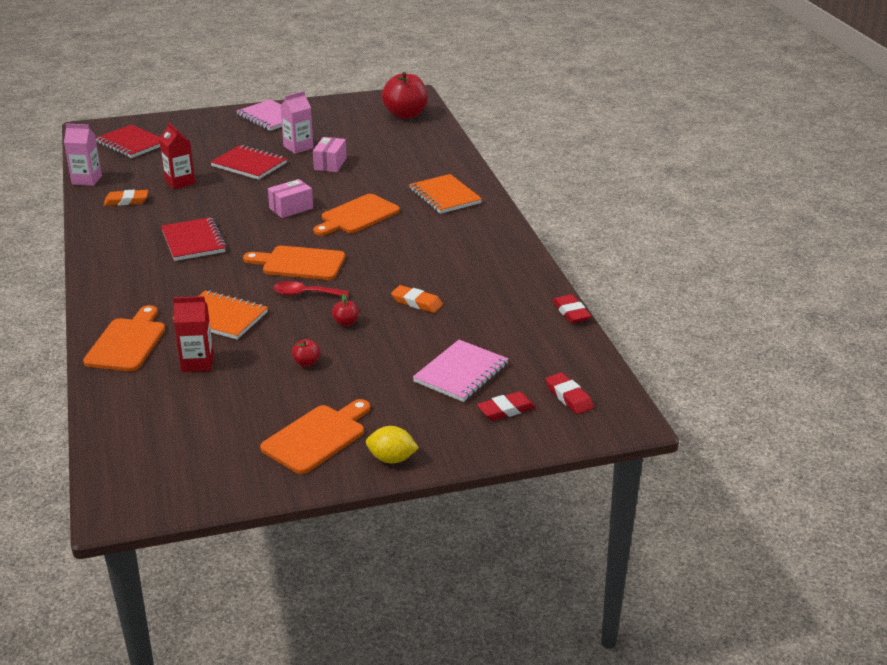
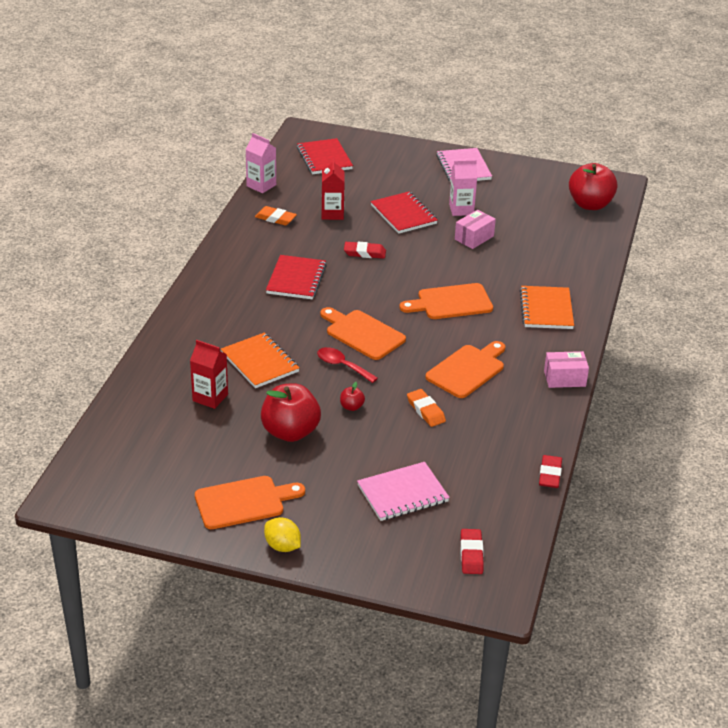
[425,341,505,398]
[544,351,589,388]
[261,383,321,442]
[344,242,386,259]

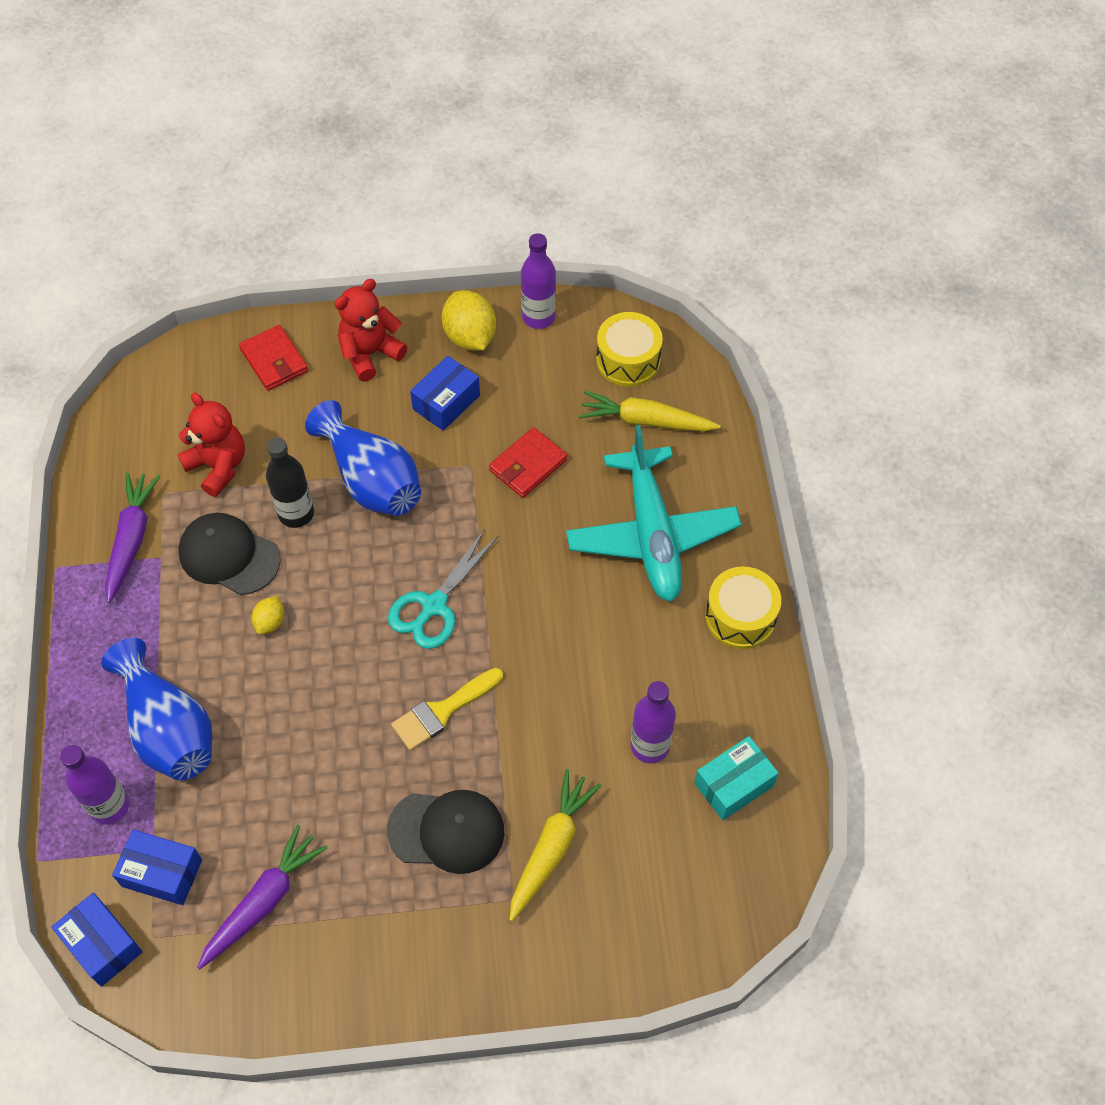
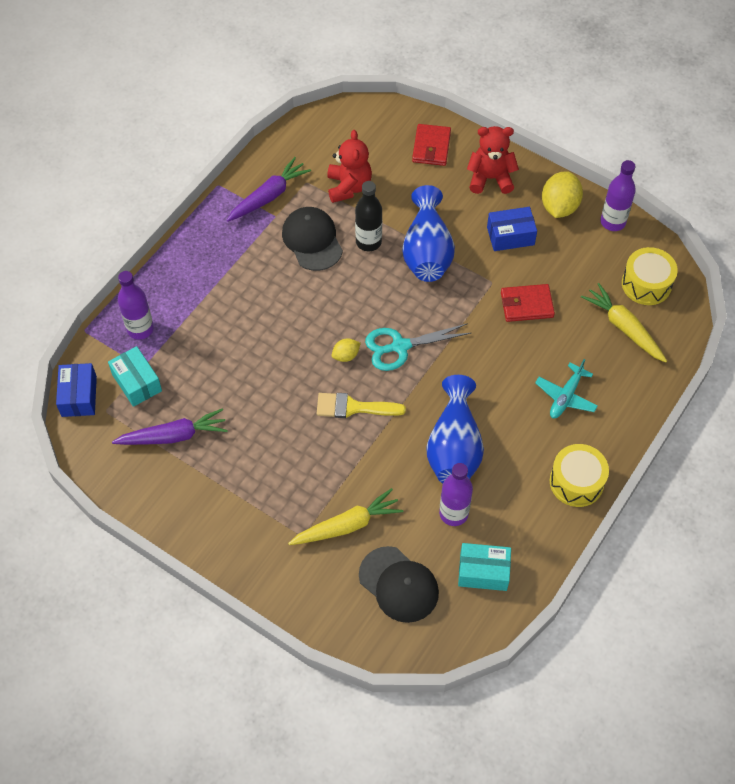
[426,375,484,483]
[108,346,162,407]
[332,338,361,362]
[359,546,439,623]
[535,359,598,418]

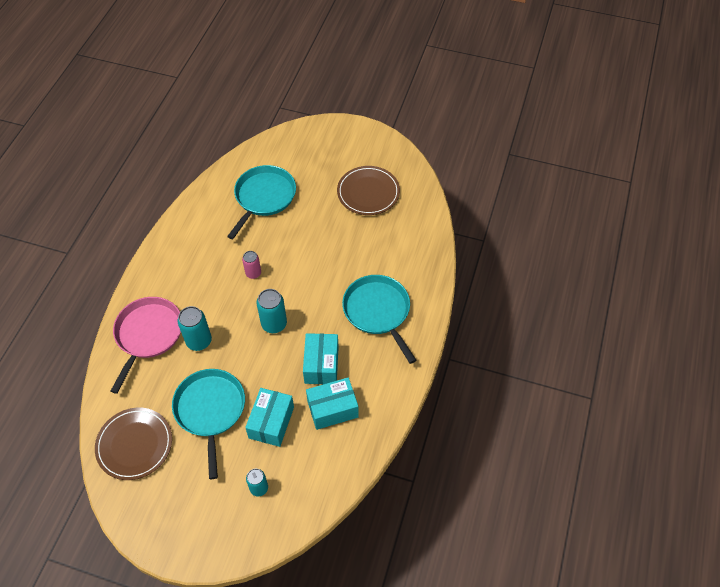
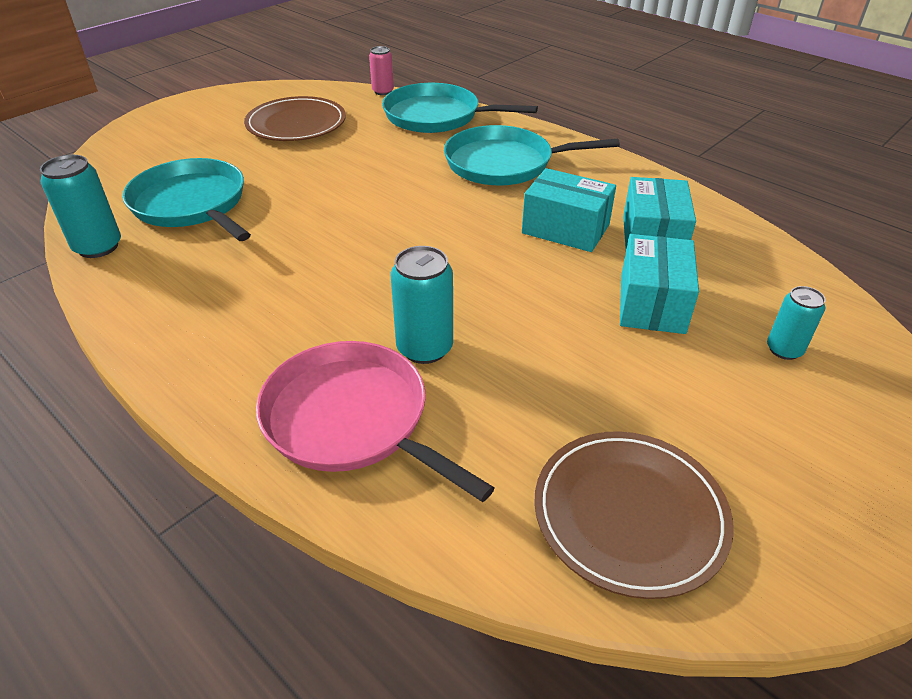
[382,83,538,133]
[369,46,394,95]
[620,234,699,334]
[40,155,121,258]

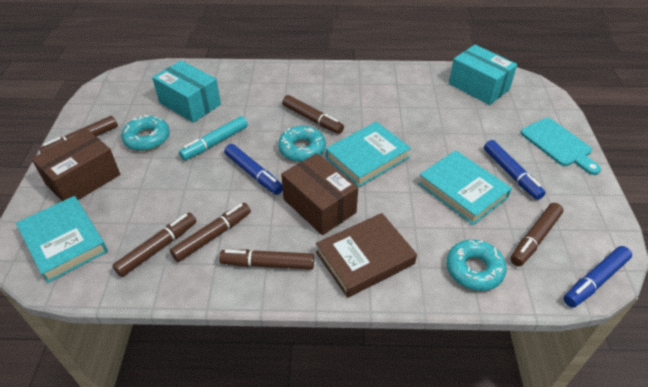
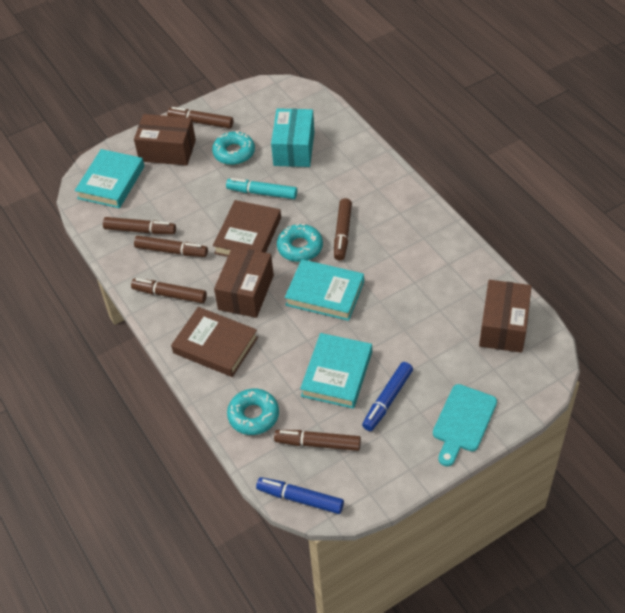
[131,278,207,303]
[213,200,281,257]
[479,280,532,353]

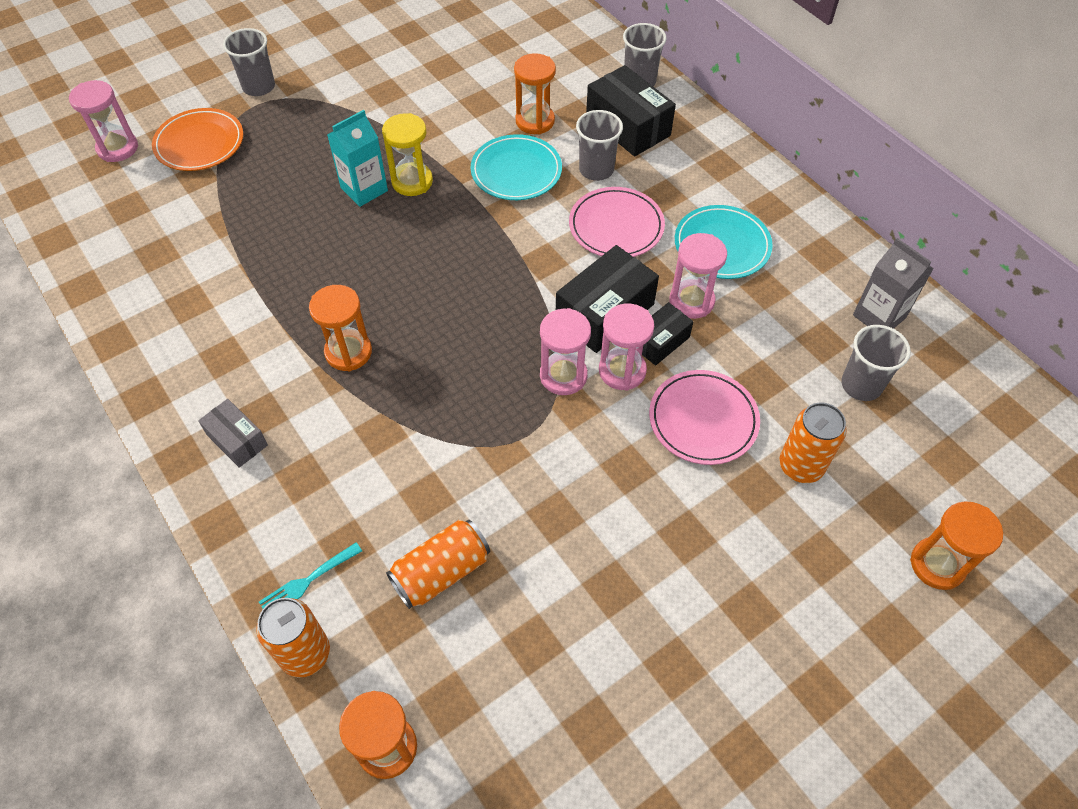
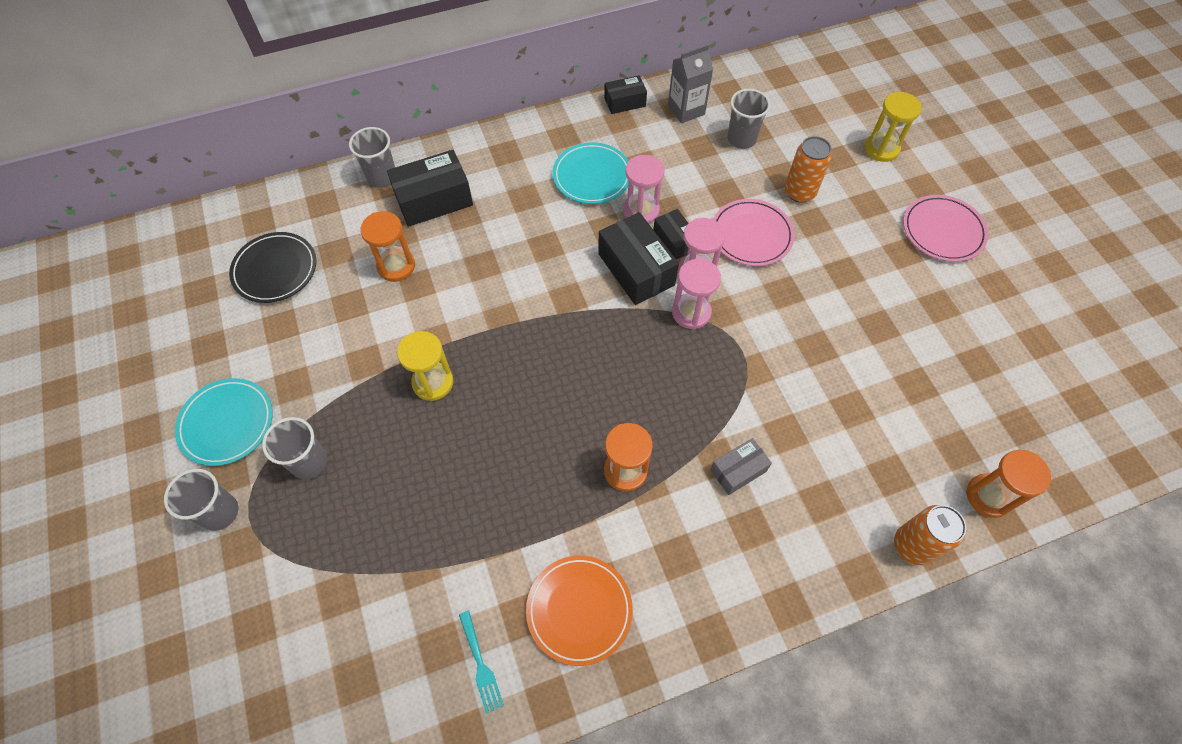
[69,80,138,162] (first image)
[526,556,633,666]
[710,438,772,495]
[459,611,504,714]
[327,110,388,207] (first image)
[386,520,490,609] (first image)
[175,378,273,466]
[903,195,988,262]
[262,417,327,479]
[865,92,922,162]
[229,232,316,303]
[604,75,647,114]

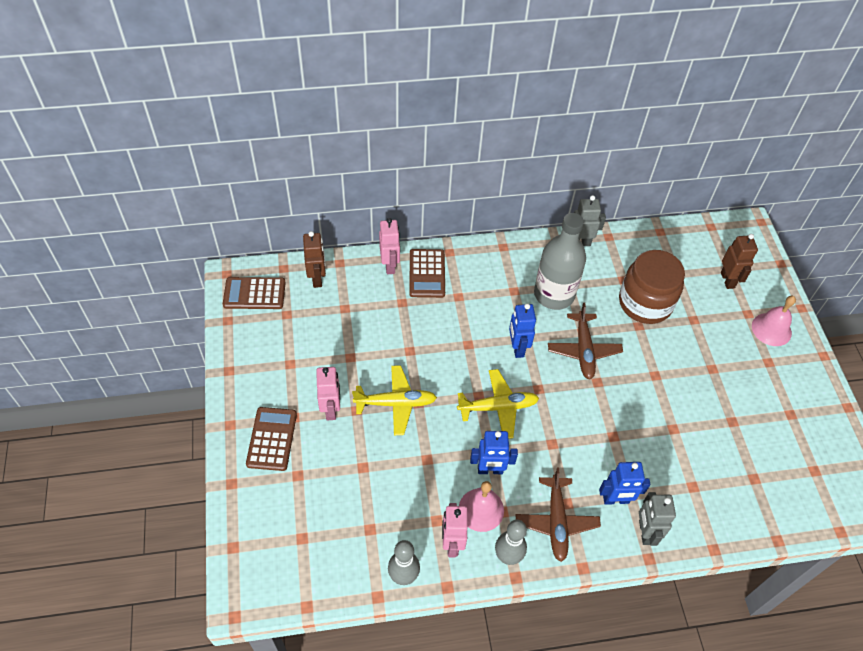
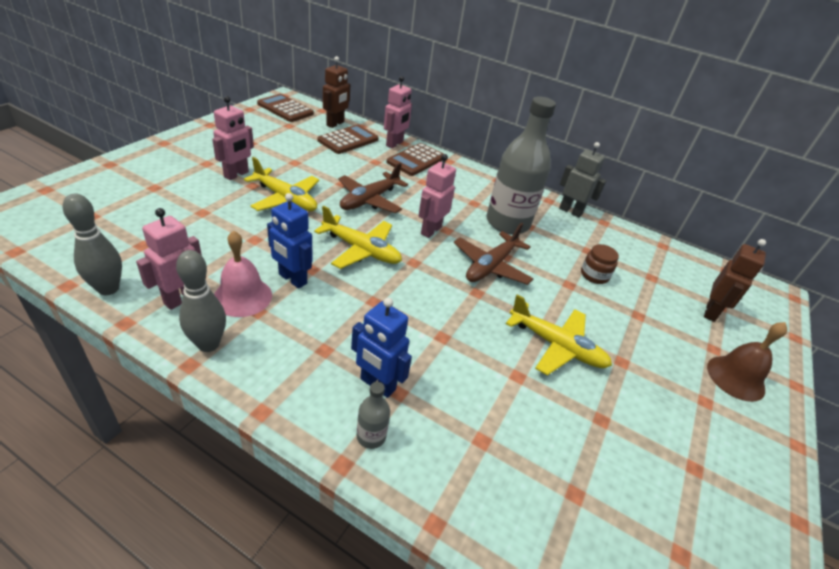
[317,125,379,154]
[419,154,456,238]
[338,163,408,213]
[581,244,619,284]
[356,382,390,449]
[707,322,787,402]
[506,294,612,376]

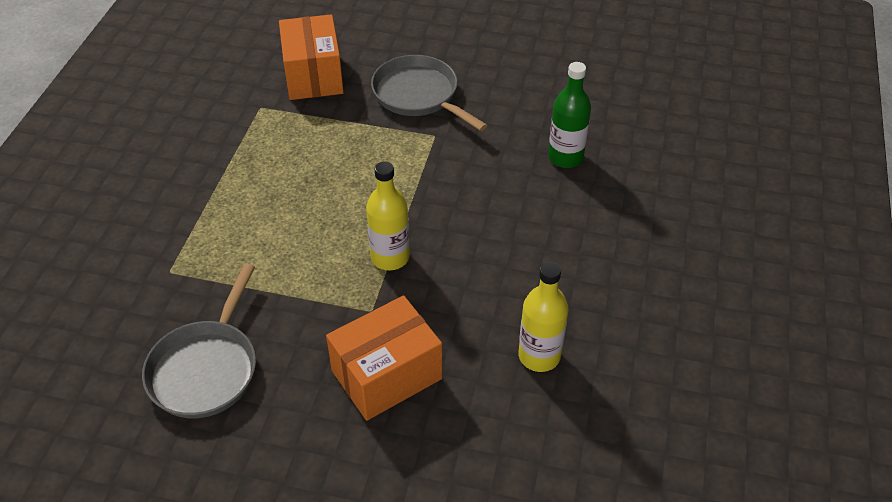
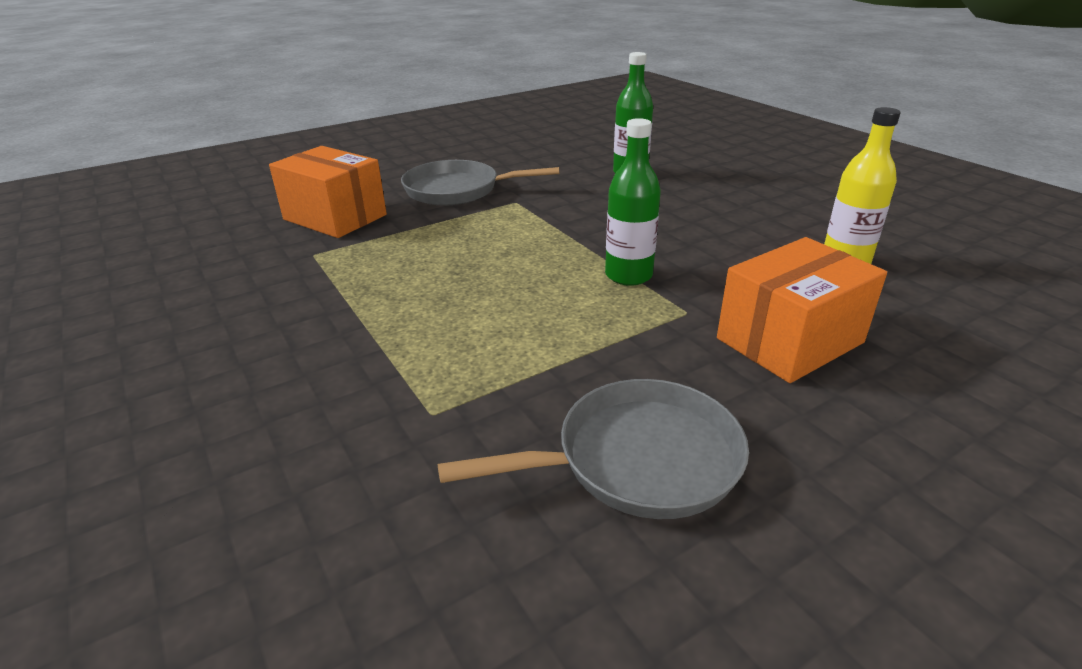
[438,379,749,519]
[717,237,887,383]
[605,118,661,286]

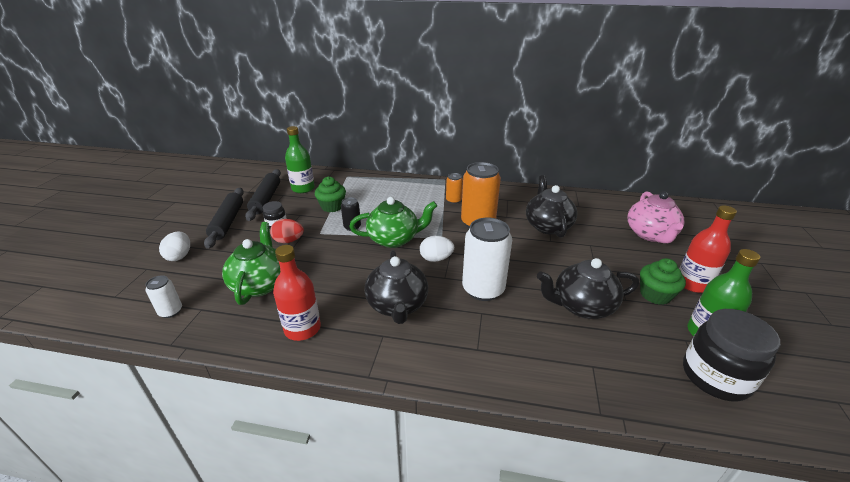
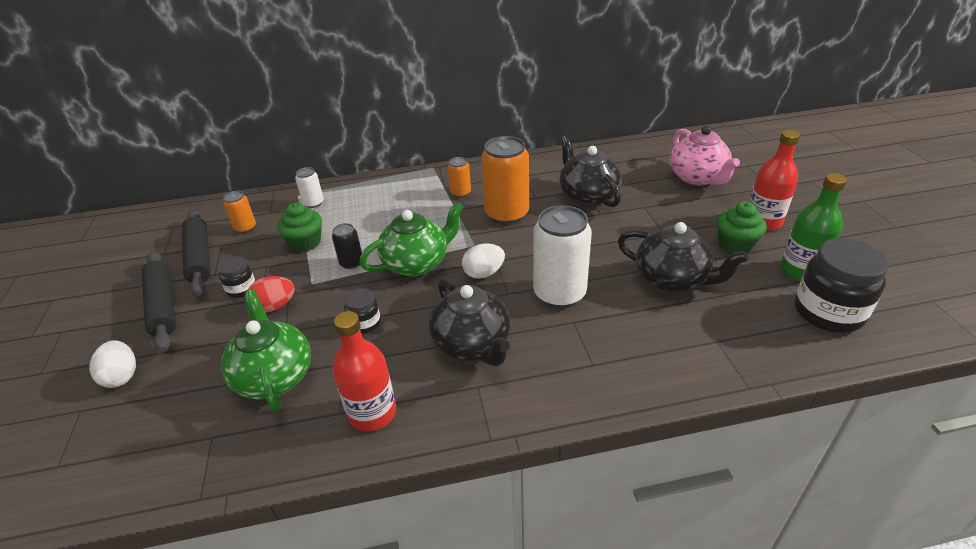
[295,167,324,208]
[223,191,256,233]
[618,222,748,293]
[344,288,381,333]

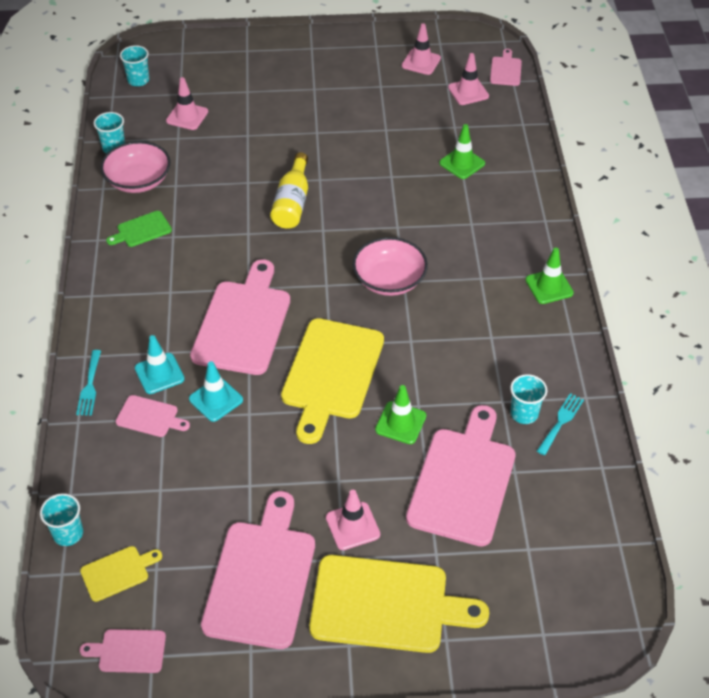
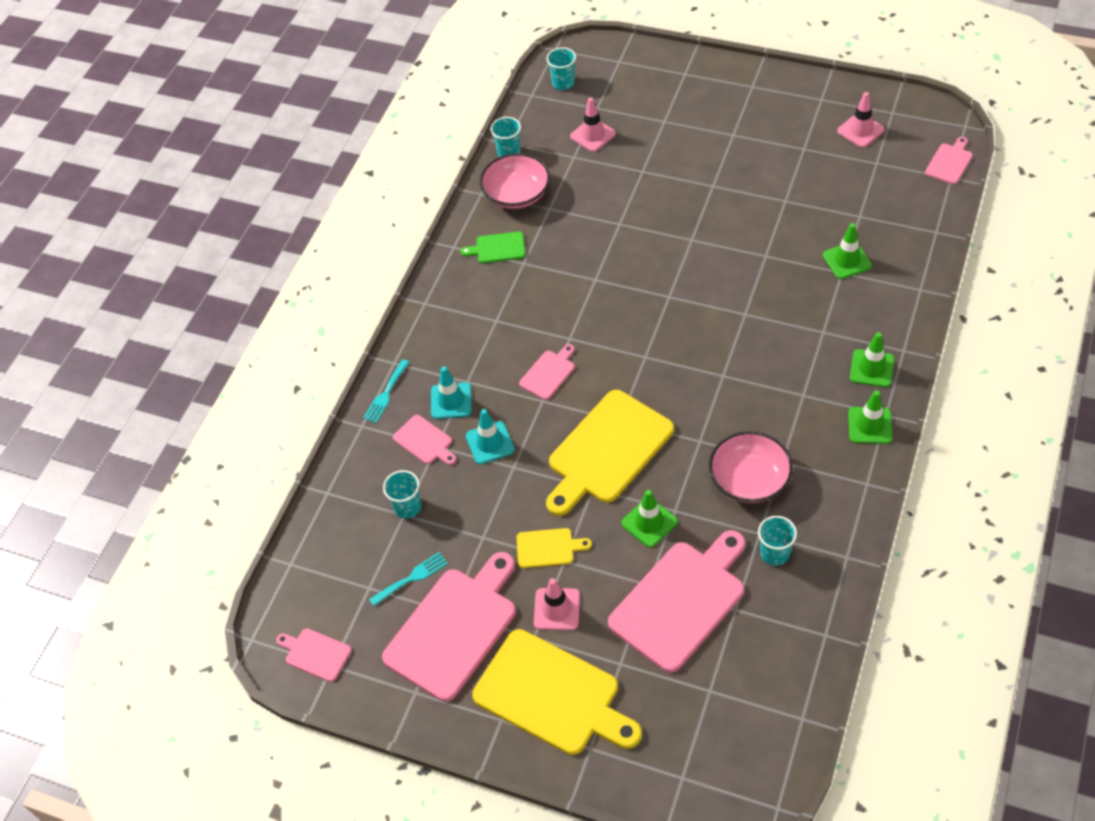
[383,470,422,518]
[517,528,592,568]
[519,344,575,400]
[270,152,308,229] (first image)
[709,431,793,503]
[448,53,489,105] (first image)
[369,552,448,606]
[850,332,895,387]

